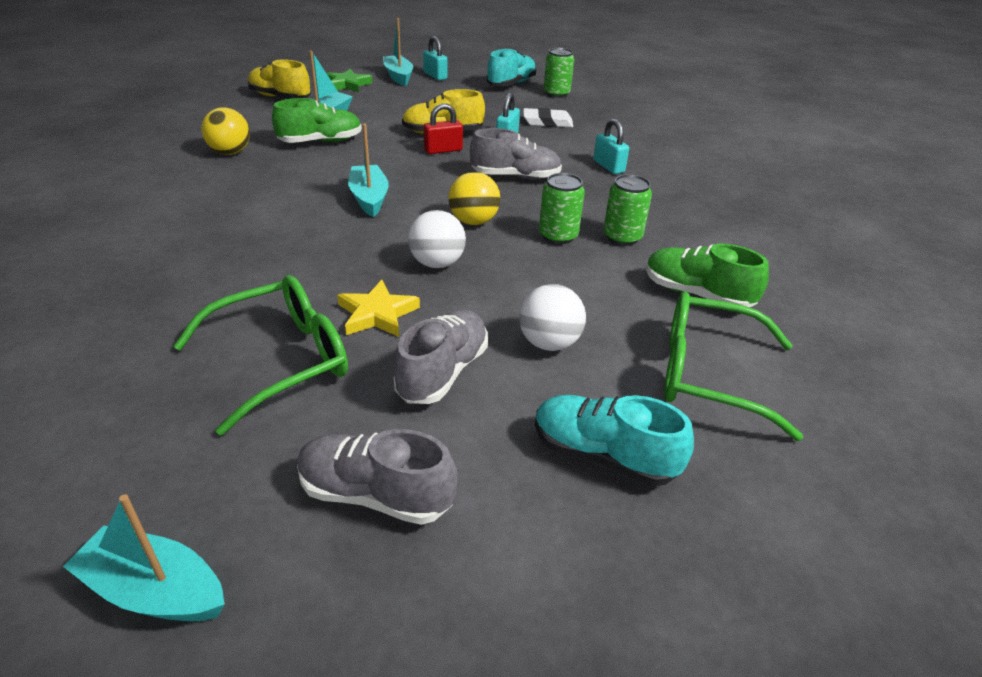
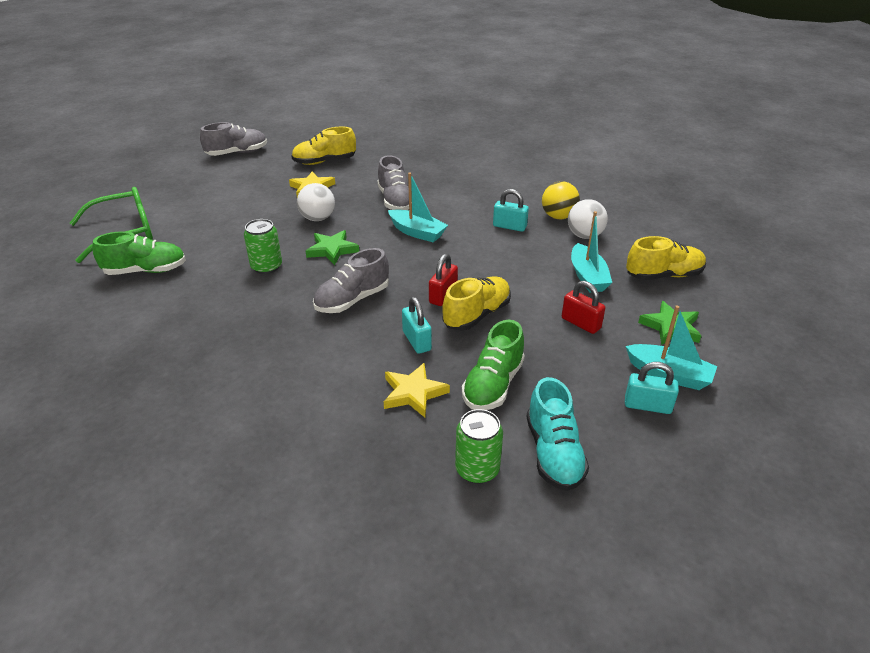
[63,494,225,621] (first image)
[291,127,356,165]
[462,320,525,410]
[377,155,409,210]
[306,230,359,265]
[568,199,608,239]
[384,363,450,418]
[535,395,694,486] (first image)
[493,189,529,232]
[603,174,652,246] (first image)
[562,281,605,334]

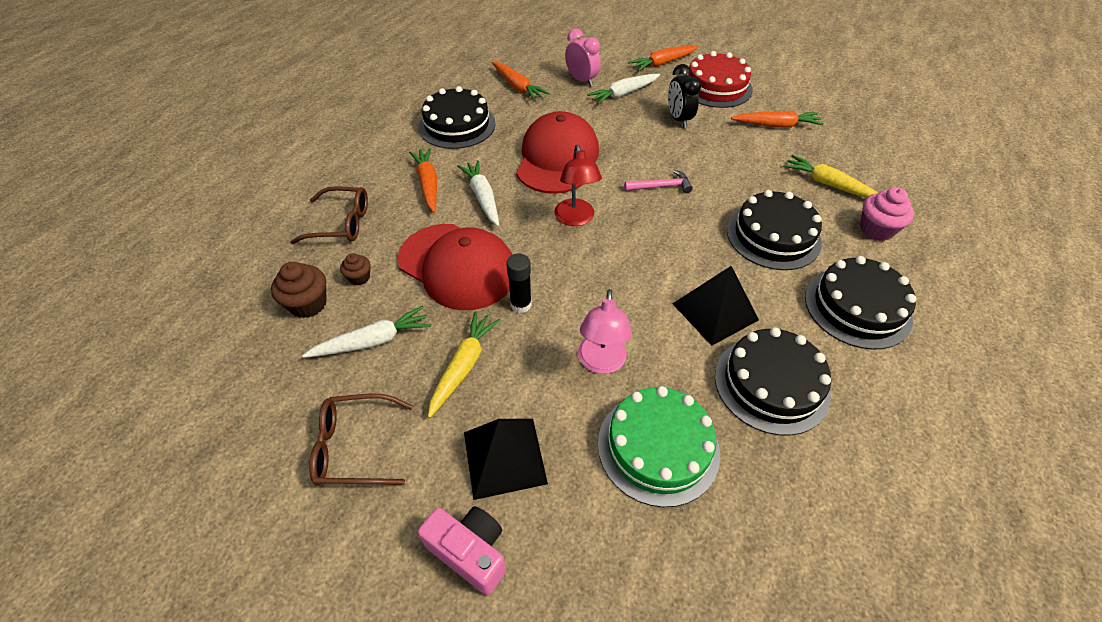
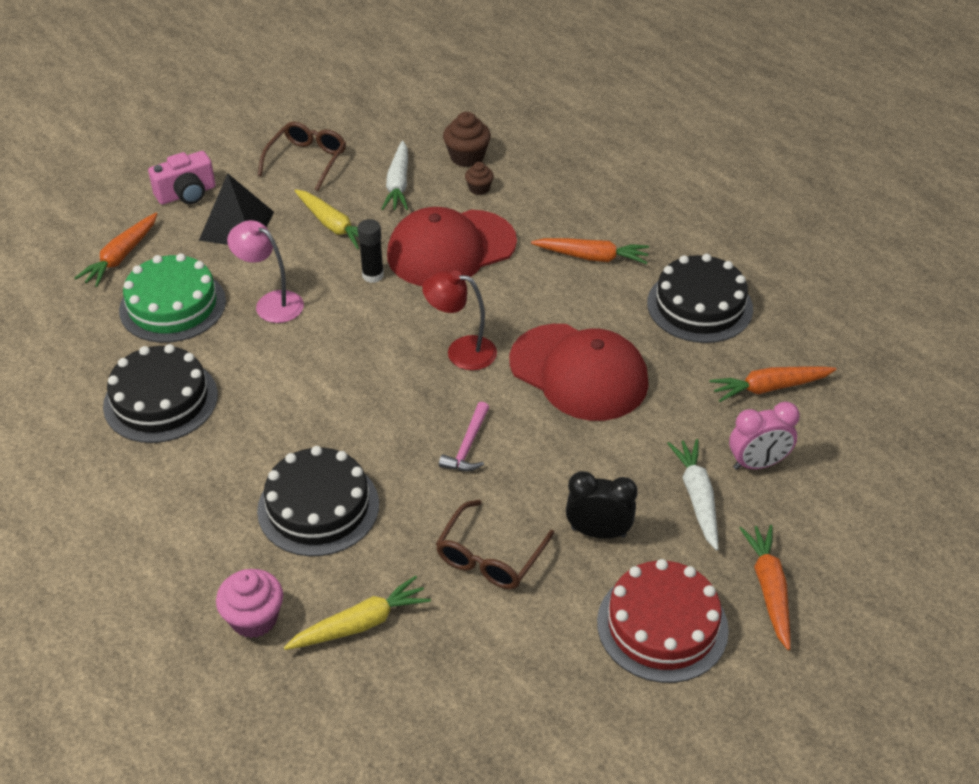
[436,500,554,589]
[457,160,499,226] (first image)
[673,266,759,346] (first image)
[75,213,157,287]
[805,256,916,350] (first image)

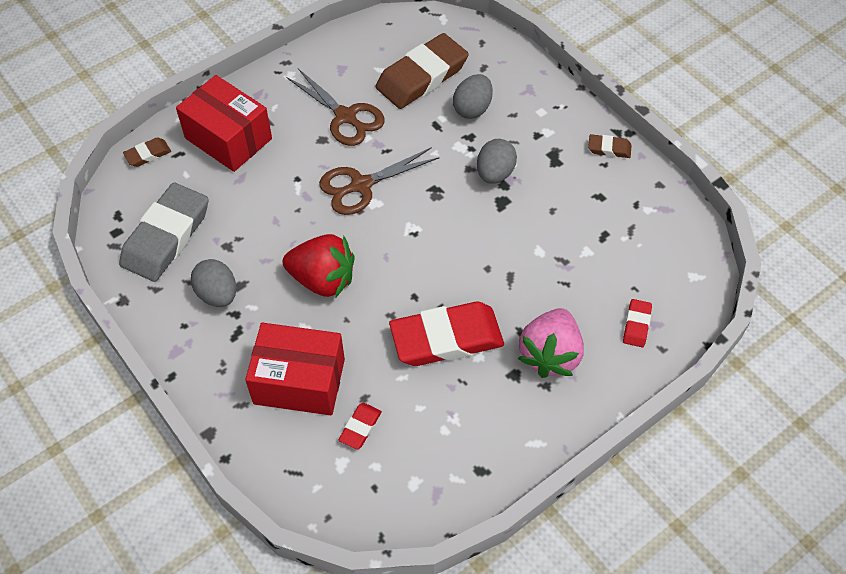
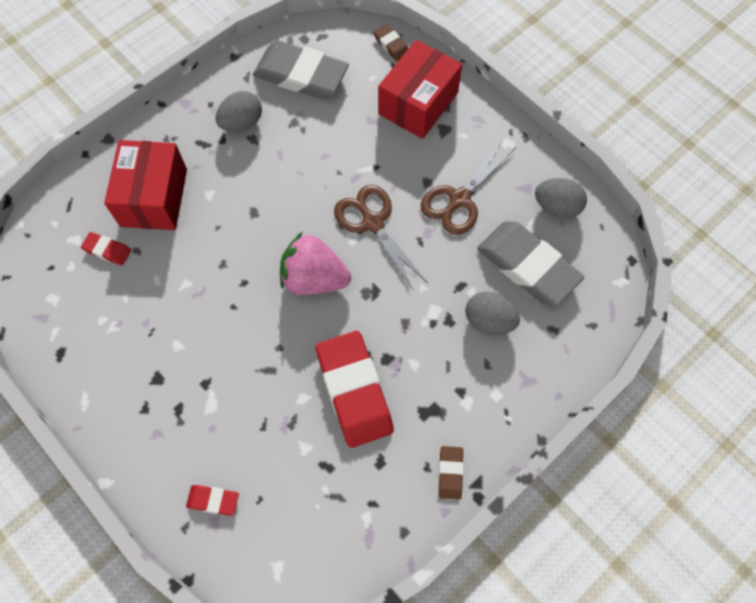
[283,234,354,297] (first image)
[477,221,584,306]
[316,331,394,448]
[535,178,587,218]
[280,231,351,295]

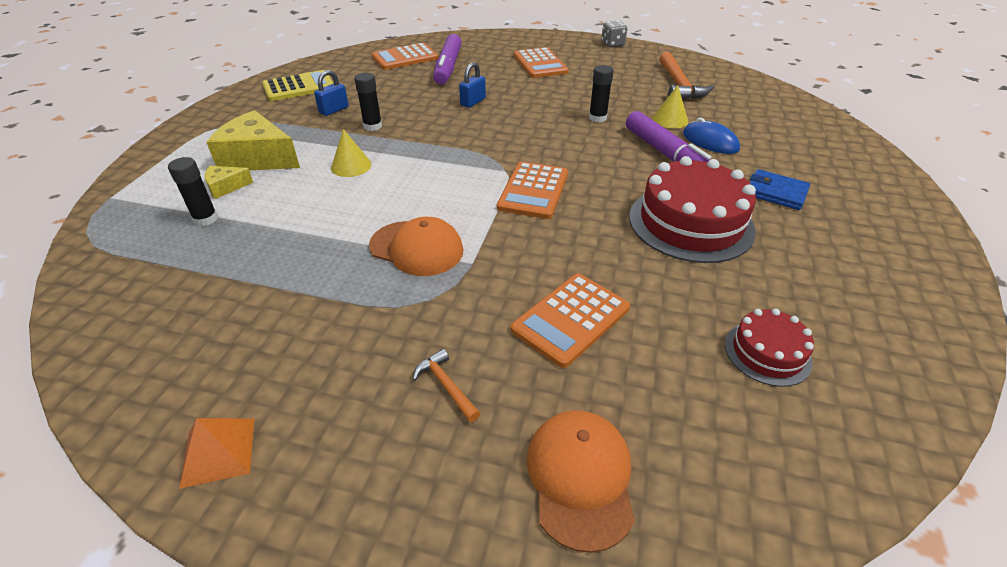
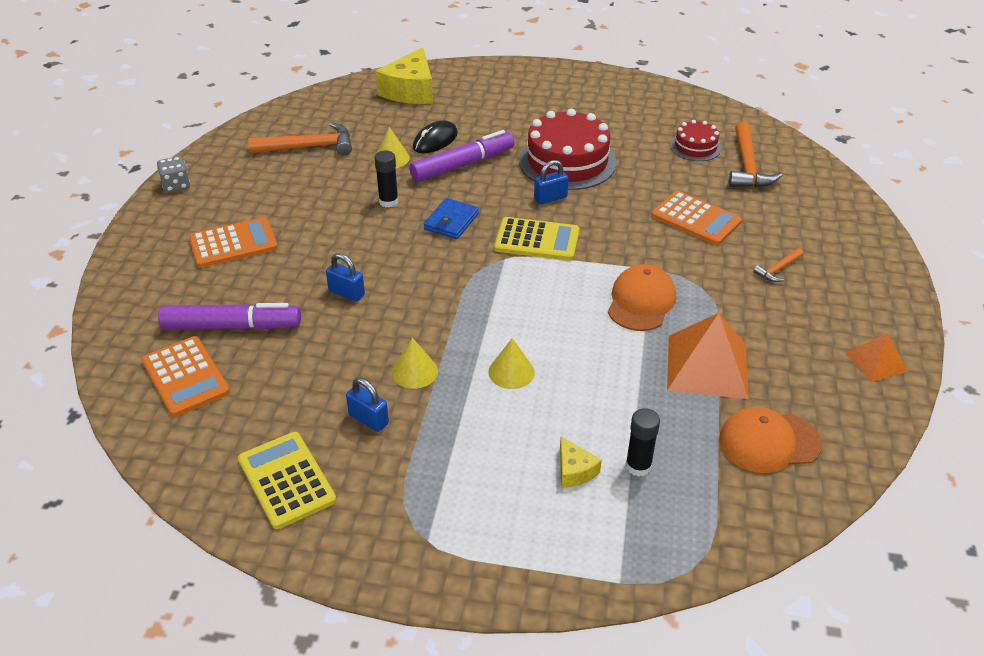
[376,47,433,104]
[392,338,438,389]
[494,217,580,261]
[719,407,822,473]
[413,120,458,153]
[424,198,479,239]
[534,160,569,204]
[667,313,749,399]
[729,122,783,188]

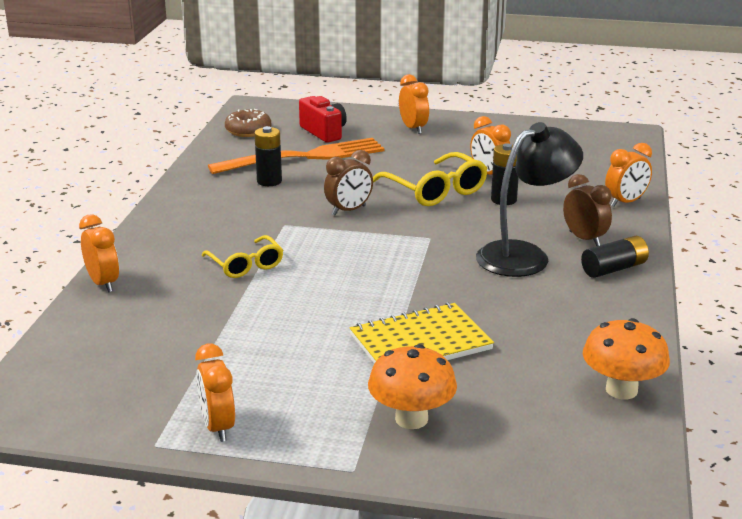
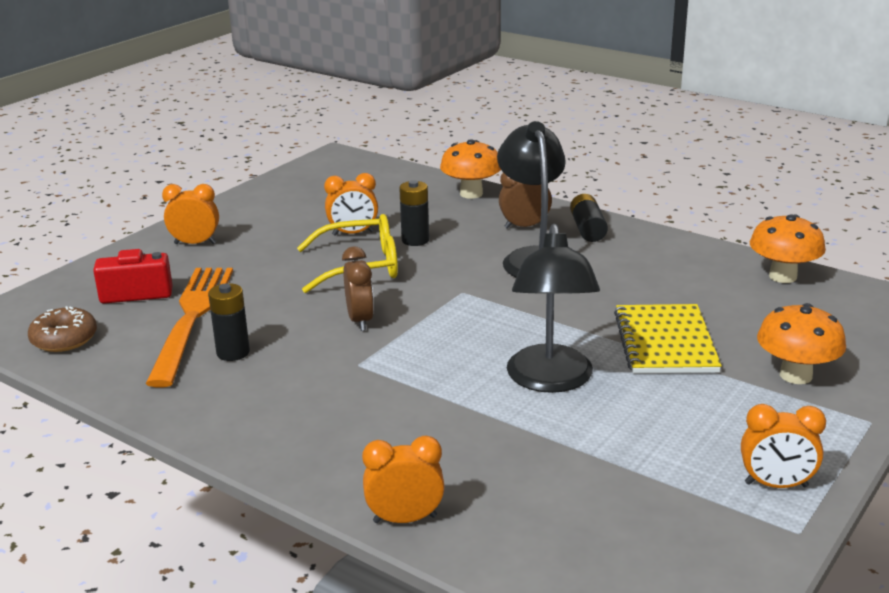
[202,235,283,278] (first image)
[440,139,501,199]
[507,224,600,393]

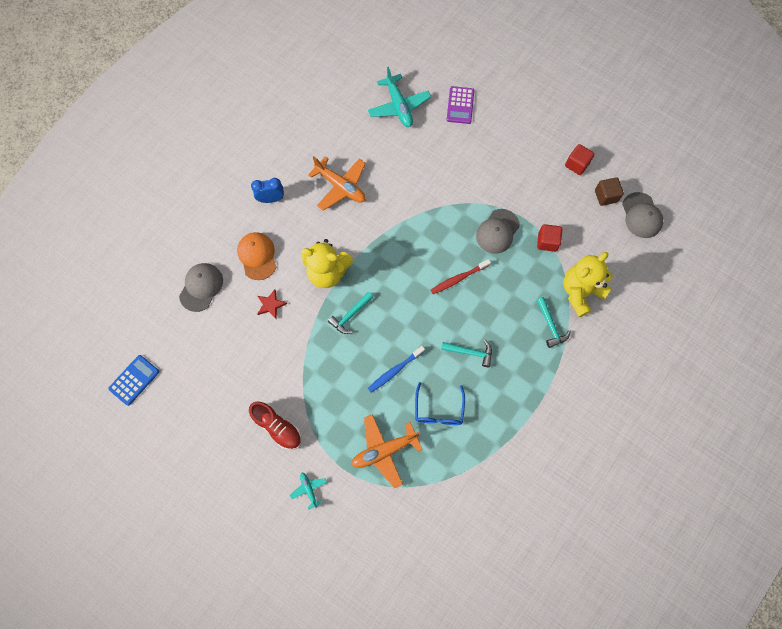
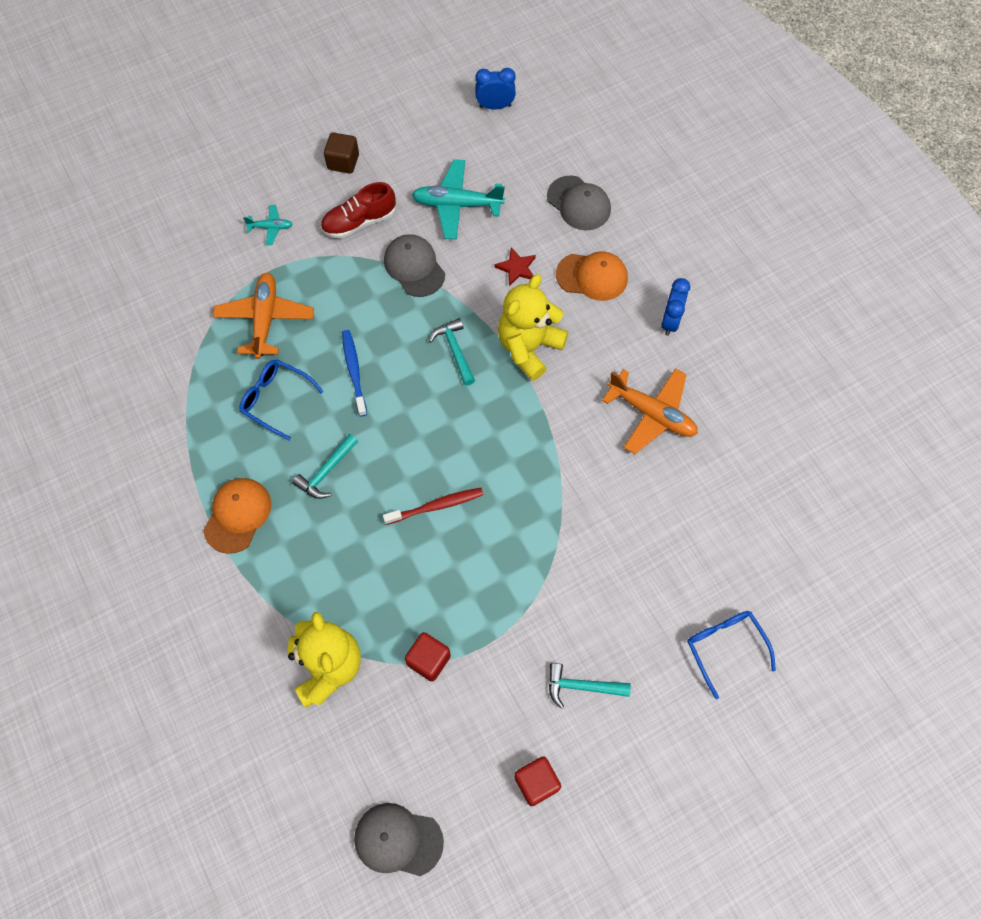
[475,68,516,109]
[602,368,698,454]
[412,159,505,239]
[383,488,483,525]
[687,611,776,699]
[384,234,445,297]
[549,663,631,709]
[324,132,359,174]
[203,478,271,554]

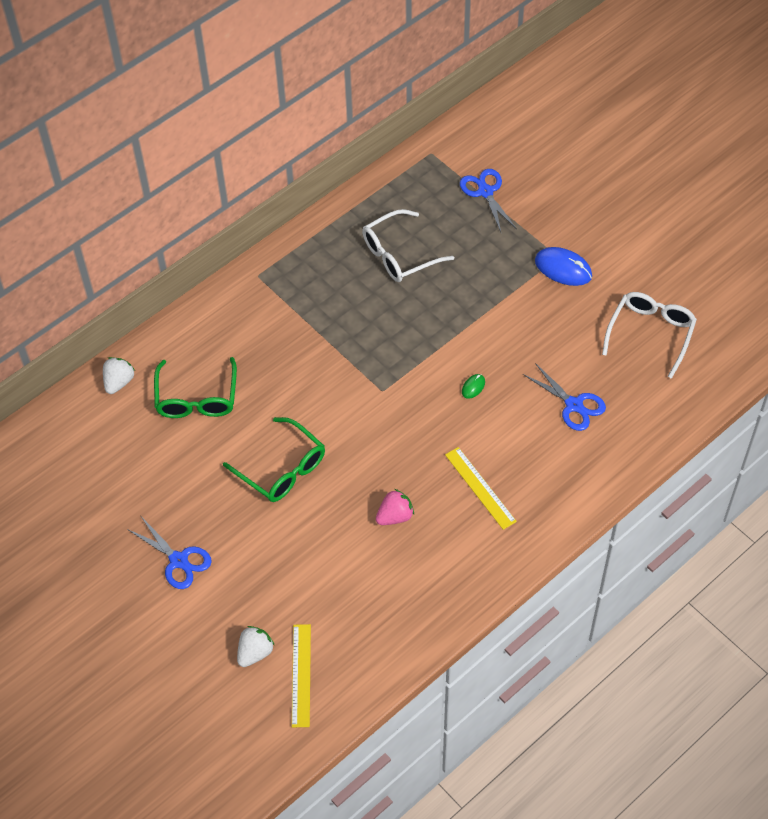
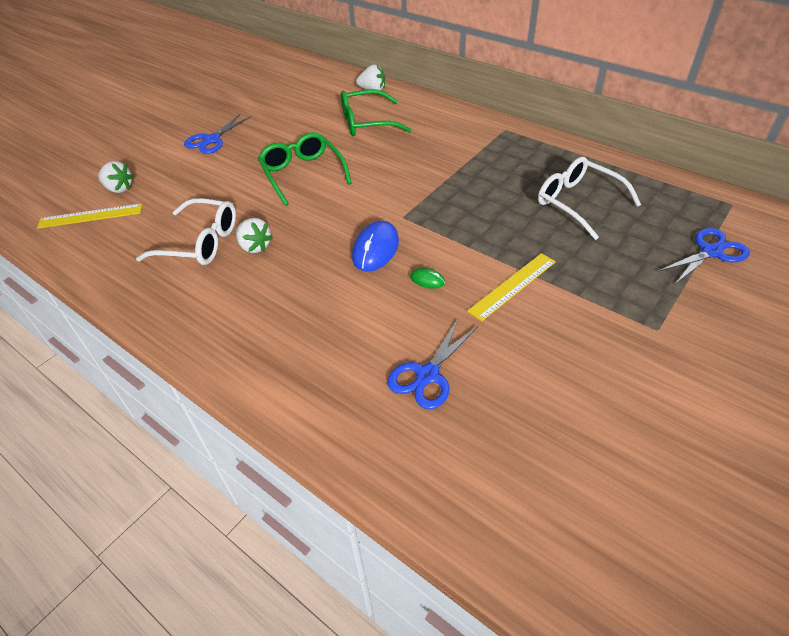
[258,132,352,206]
[236,218,273,253]
[467,253,556,321]
[352,221,399,272]
[136,198,236,265]

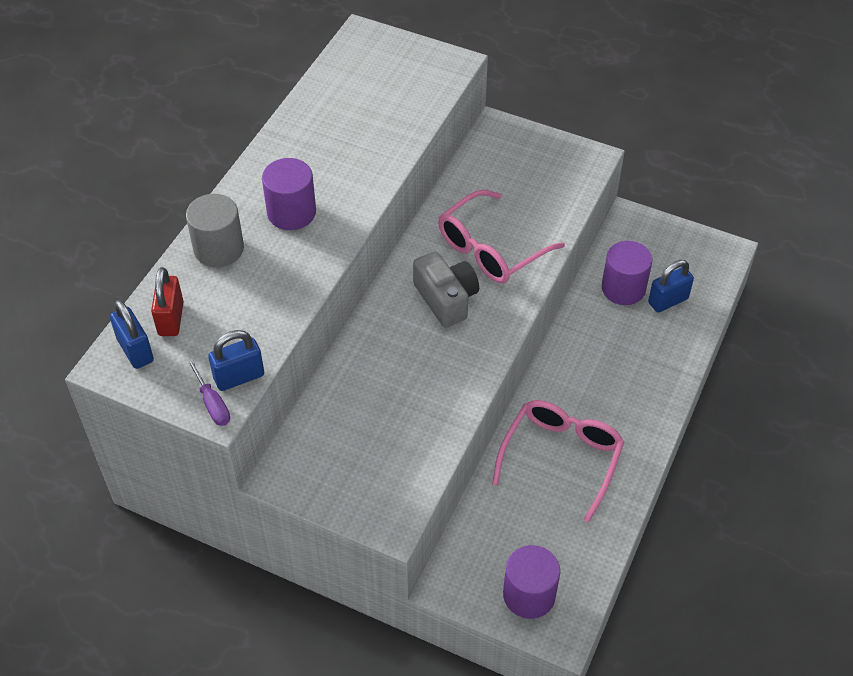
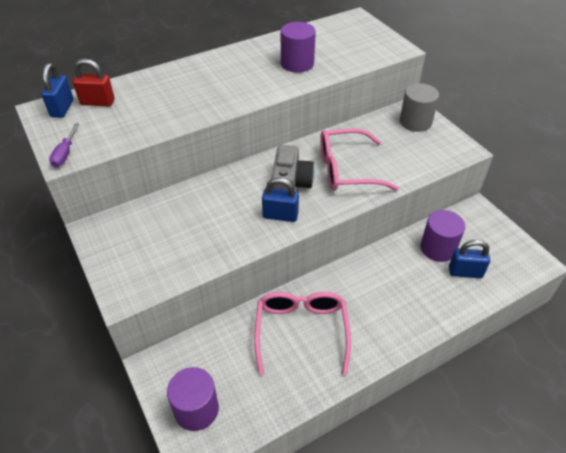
[73,58,115,107]
[400,83,439,132]
[262,177,299,222]
[281,22,316,73]
[254,292,351,375]

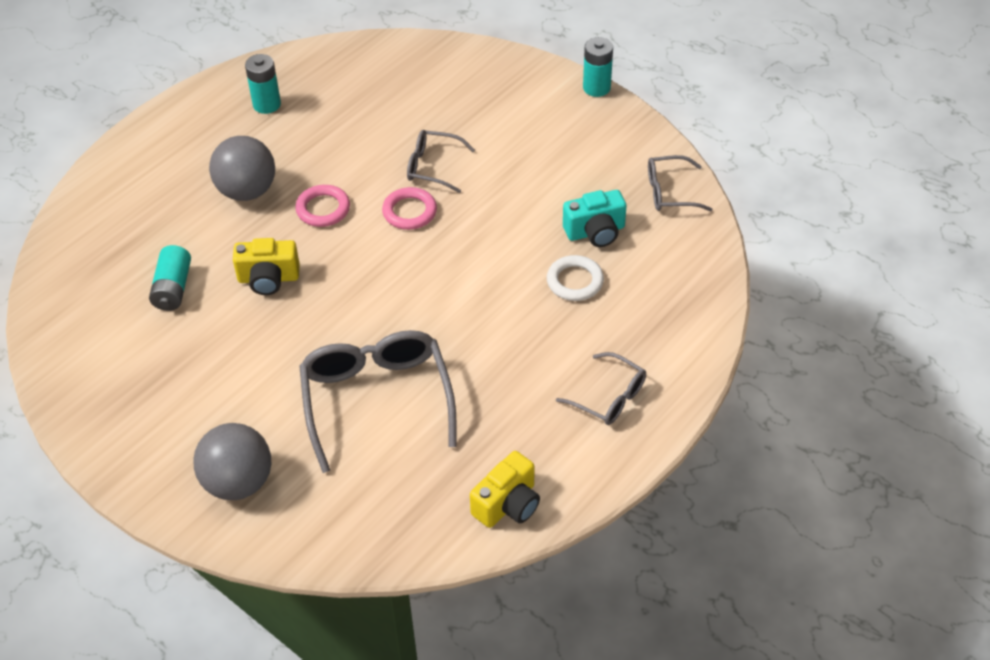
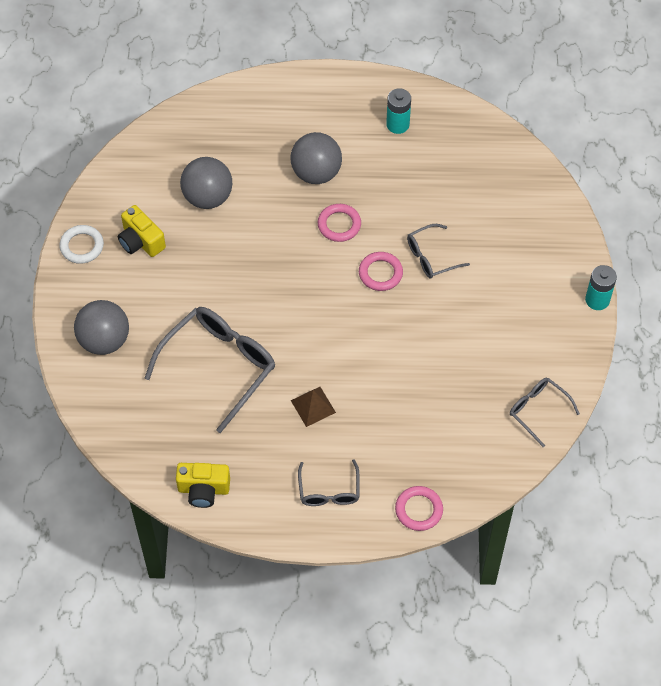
[180,157,232,209]
[118,205,166,257]
[407,224,470,278]
[59,225,104,264]
[563,190,626,247] (first image)
[291,387,336,427]
[395,486,443,531]

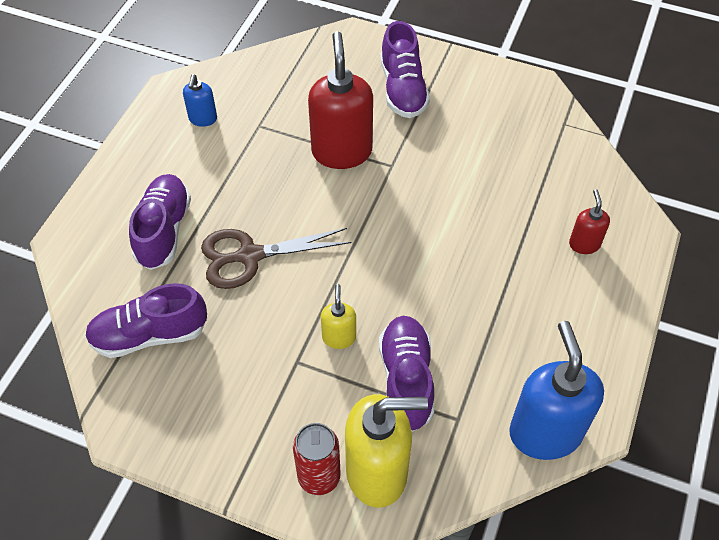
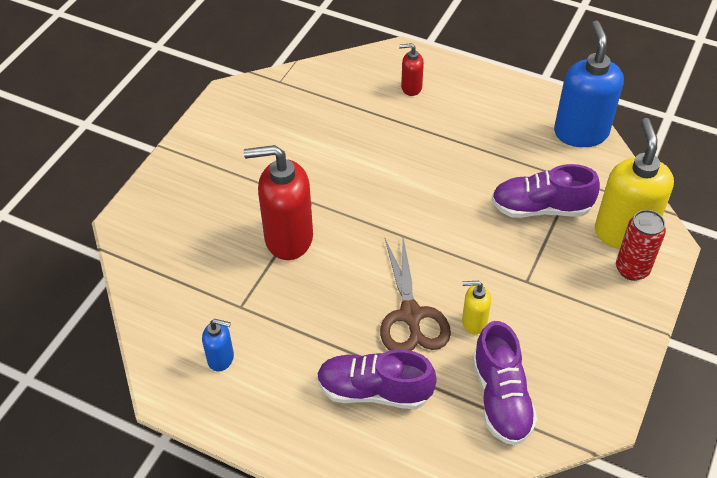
[462,281,491,334]
[380,21,430,118] (first image)
[554,21,624,147]

